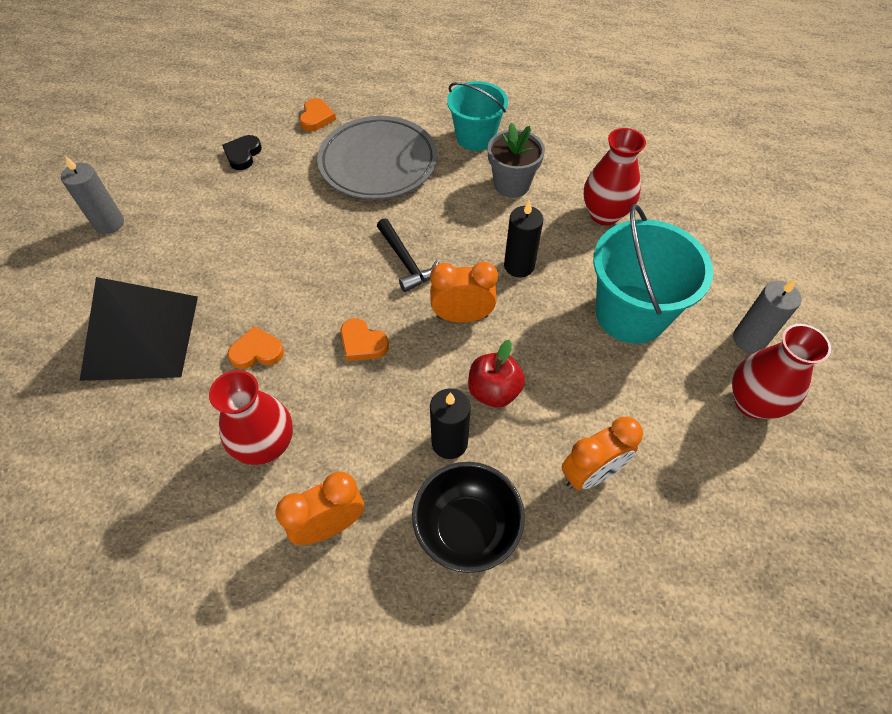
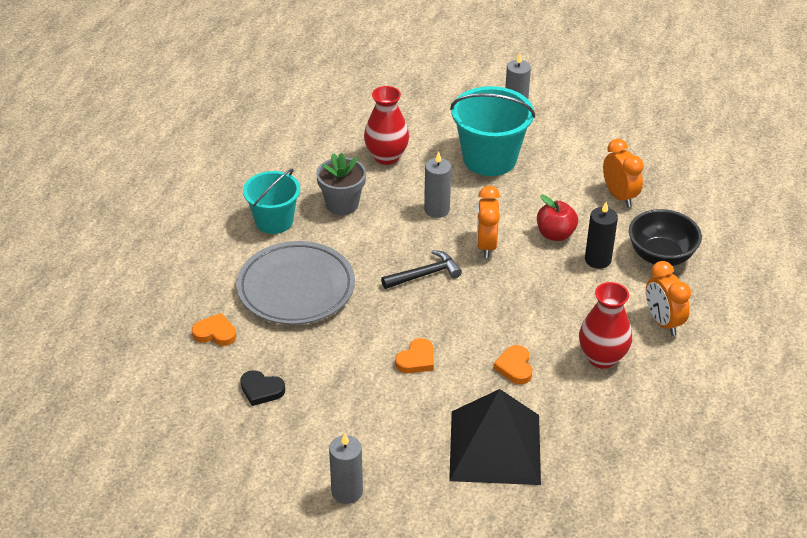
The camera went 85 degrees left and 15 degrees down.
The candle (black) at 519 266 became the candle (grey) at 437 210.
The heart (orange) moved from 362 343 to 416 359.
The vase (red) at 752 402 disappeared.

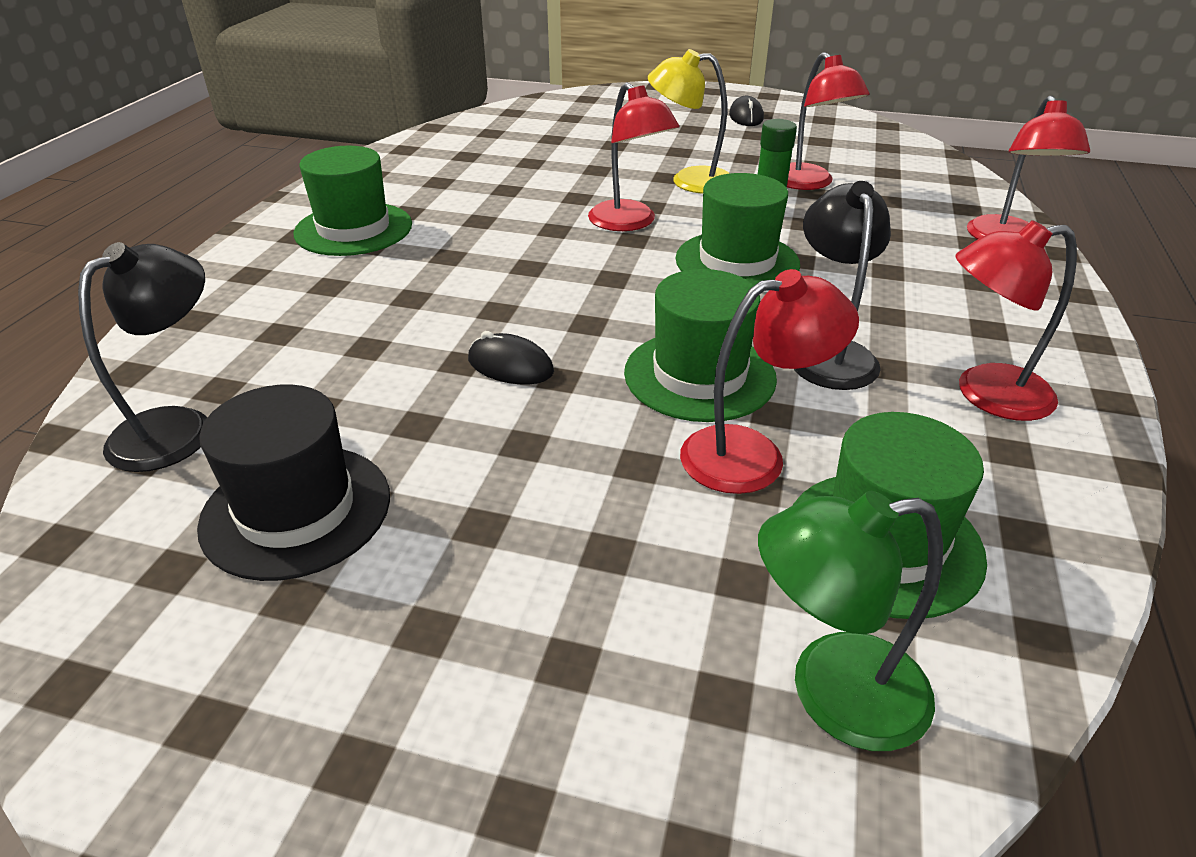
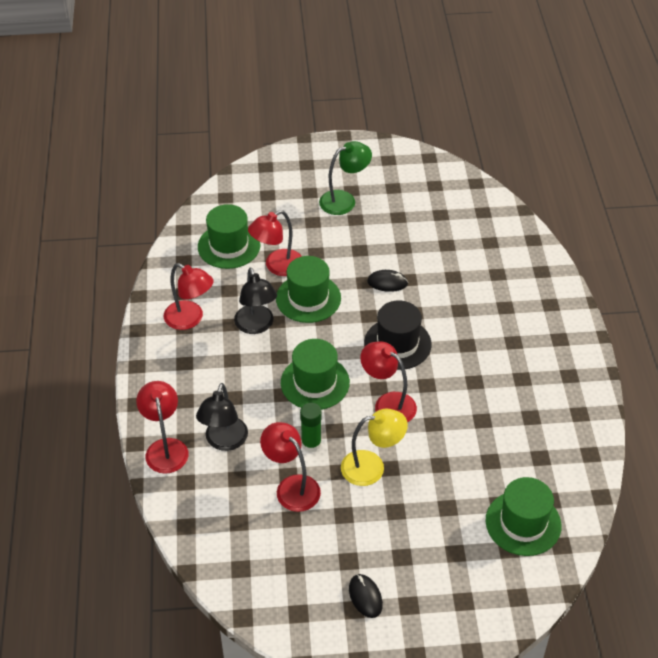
The camera went 160 degrees right and 10 degrees up.
The hat (green) moved from 353 229 to 523 523.
The lamp (red) at 986 394 turned 60 degrees clockwise.
The lamp (black) moved from 178 427 to 224 441.
The hat (black) moved from 296 510 to 397 344.
The lamp (green) moved from 832 693 to 344 200.

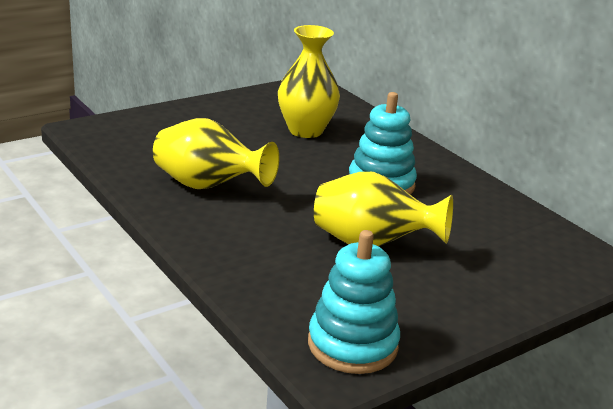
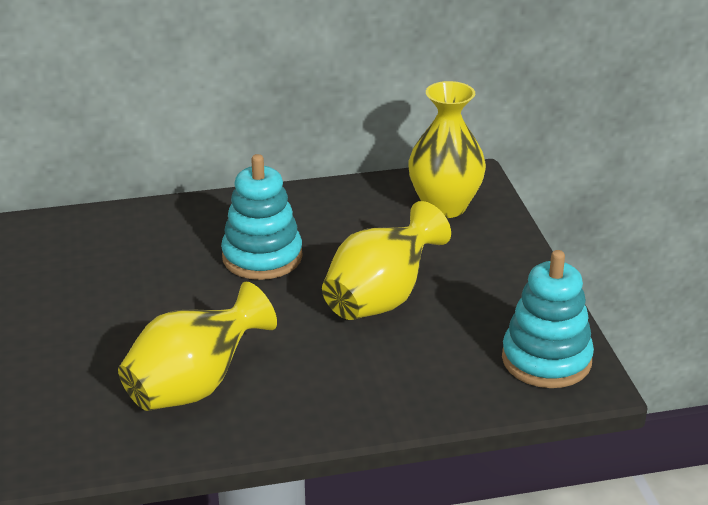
The camera went 65 degrees left and 5 degrees up.
The vase (yellow) moved from 305 130 to 444 206.

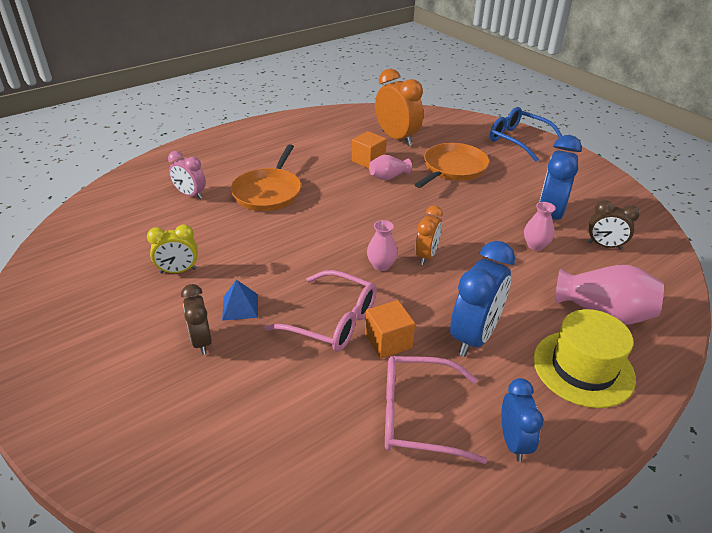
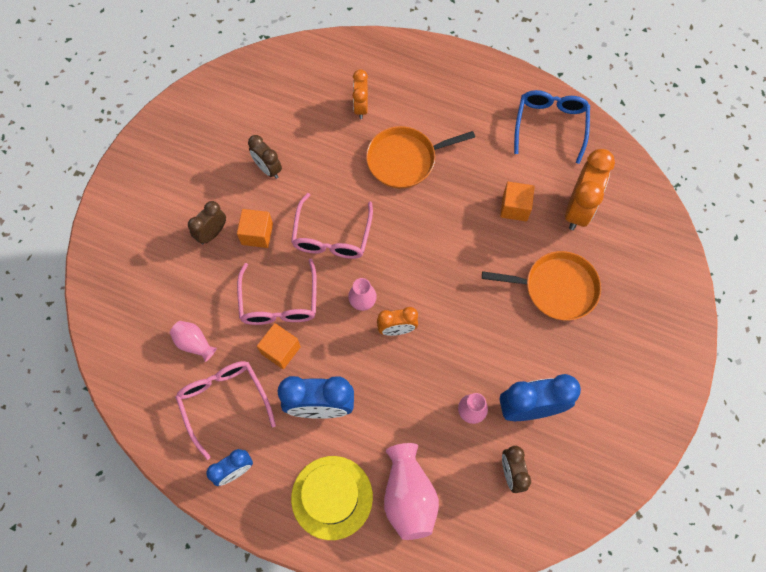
The camera went 60 degrees right and 30 degrees up.
The glasses (blue) moved from 518 140 to 550 125.
The clock (pink) at 190 195 became the clock (orange) at 361 107.
The vase (pink) moved from 388 177 to 194 343.
The clock (yellow) at 178 271 became the clock (brown) at 268 169.
The pyramid (blue) at 240 307 was replaced by the cube (orange) at 257 234.
The glasses (pink) at 332 236 appeared.

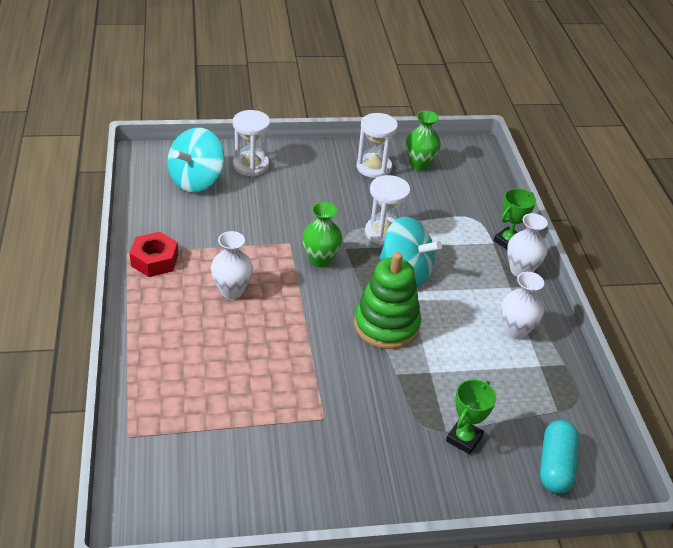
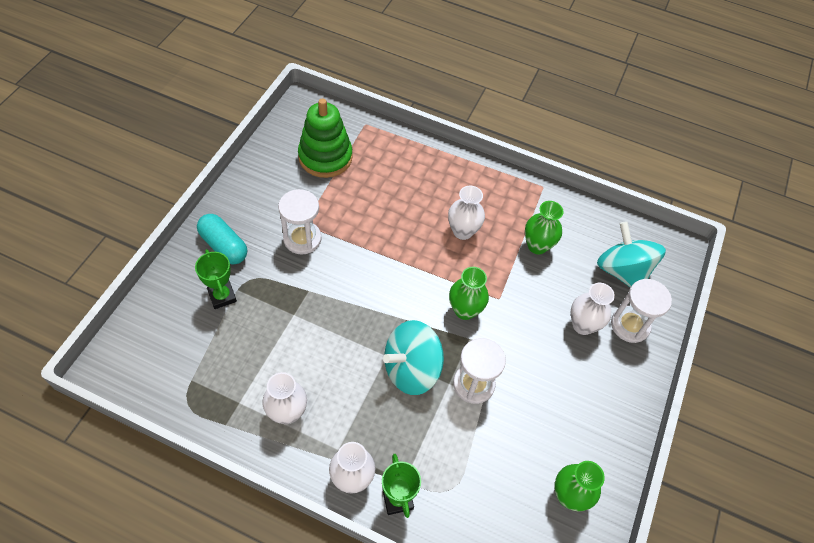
The camera went 120 degrees right and 15 degrees up.
The hourglass (white) moved from 374 167 to 302 239.
The nut (red) at 155 260 disappeared.
The stacking toy (green) moved from 386 325 to 325 157.
The capsule (turquoise) moved from 555 466 to 224 246.
The vase (green) at 537 246 appeared.
The vase (white) at 582 325 appeared.

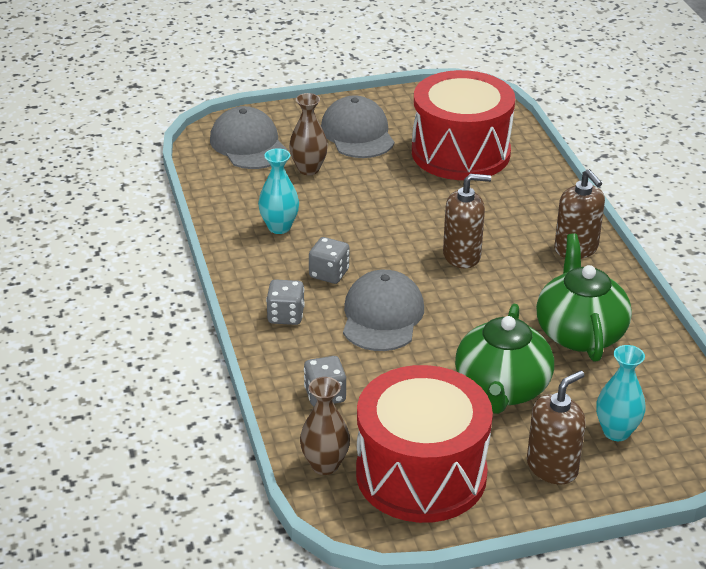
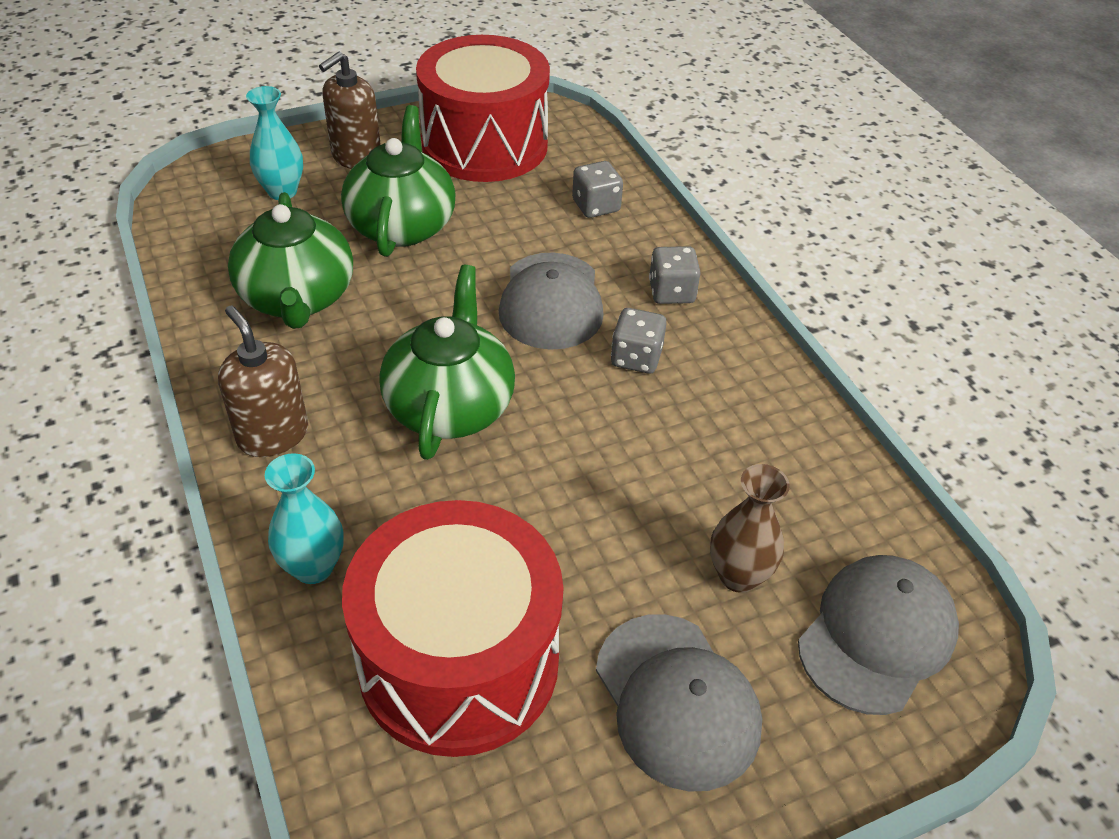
The camera went 170 degrees right and 10 degrees up.
The cap (grey) at 248 144 turned 105 degrees counterclockwise.
The vase (turquoise) moved from 279 227 to 313 567.
The soap dispenser (brown) at 462 255 was replaced by the teapot (green) at 450 406.
The vase (brown) at 325 465 disappeared.

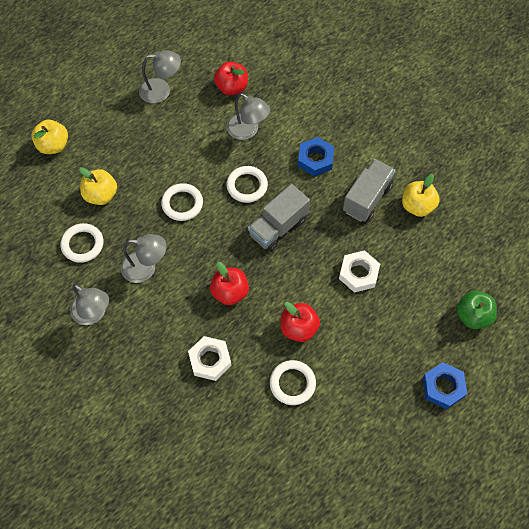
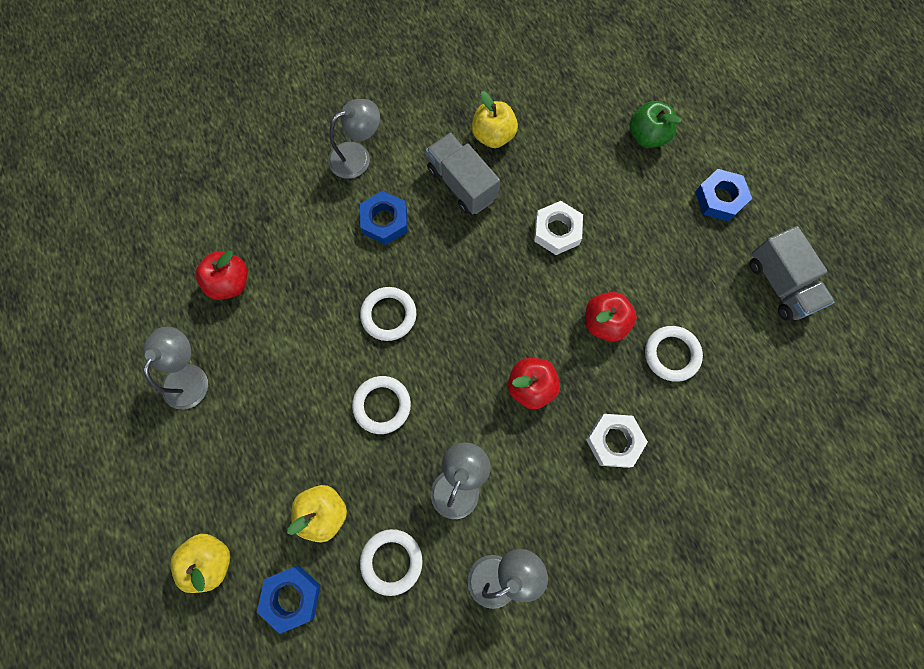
The camera went 70 degrees left and 10 degrees up.
The lamp (grey) moved from 248 131 to 357 156.
The truck (grey) moved from 278 227 to 780 284.
The nut (blue) at 291 597 appeared.

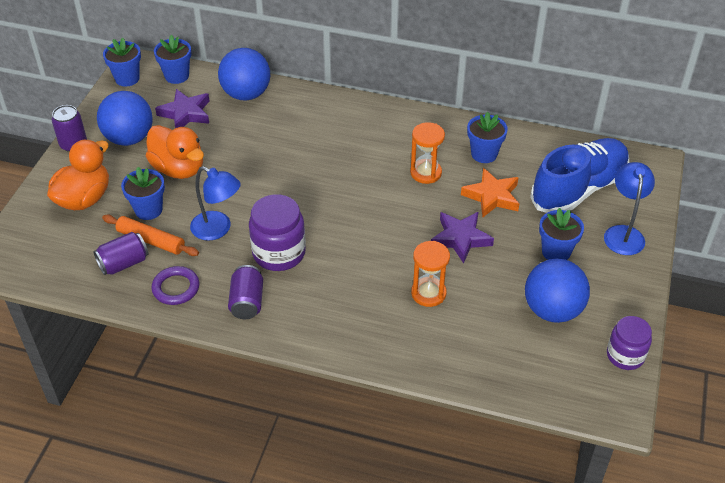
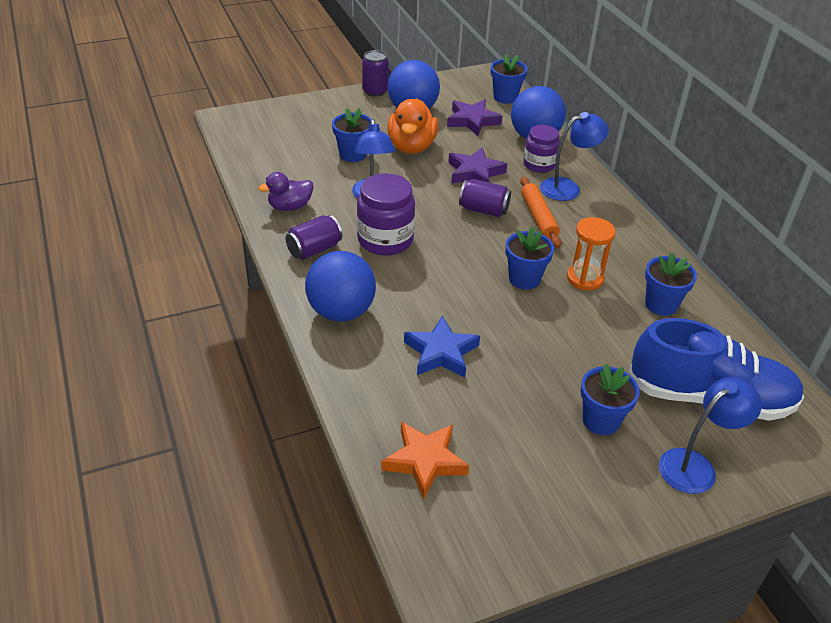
The camera went 50 degrees right and 5 degrees down.
The flower pot (blue) moved from 127 78 to 524 279.
The duck (orange) at 84 199 disappeared.
The star (orange) moved from 492 196 to 425 461.
The star (purple) moved from 460 239 to 475 172.
The rolling pin (orange) moved from 151 240 to 538 217.
The can (purple) moved from 124 263 to 483 210.
The hourglass (orange) at 428 293 was replaced by the star (blue) at 441 352.
The ball (blue) moved from 552 310 to 341 312.
The ring (purple) at 176 288 was replaced by the duck (purple) at 290 207.
The jar (purple) moved from 625 355 to 539 164.
The lamp (blue) at 567 188 appeared.

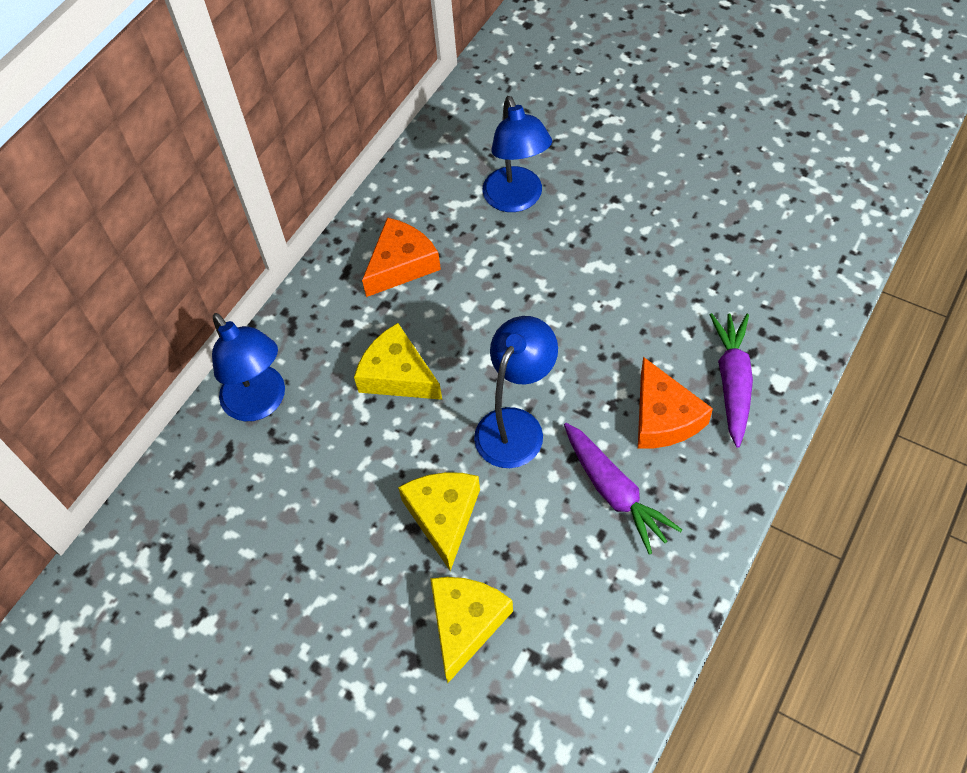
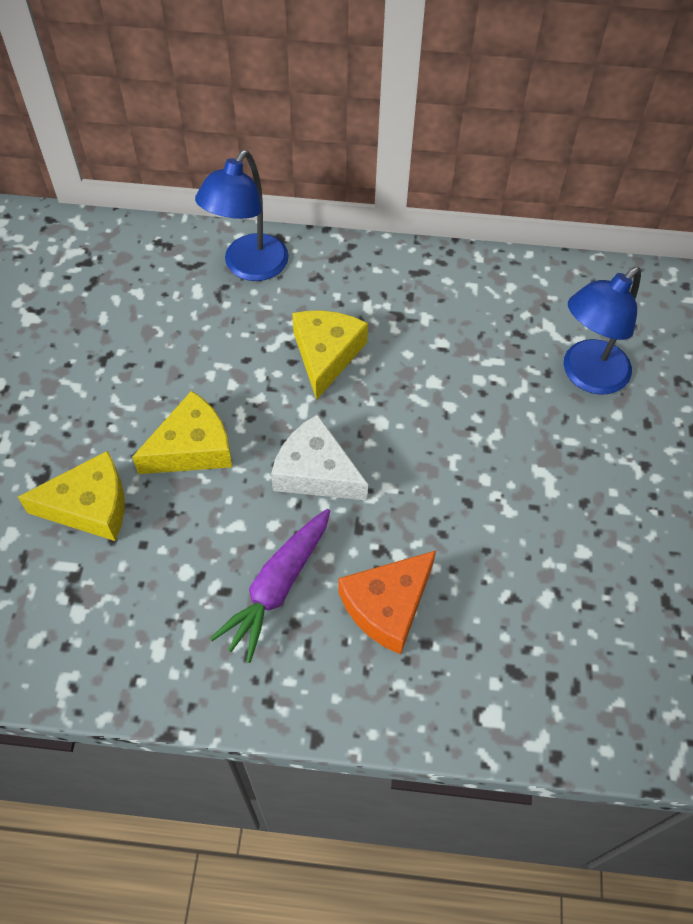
The camera went 60 degrees right and 0 degrees up.
The cheese (orange) at 401 264 disappeared.
The carrot (purple) at 732 382 disappeared.
The lamp (blue) at 516 425 was replaced by the cheese (white) at 315 472.

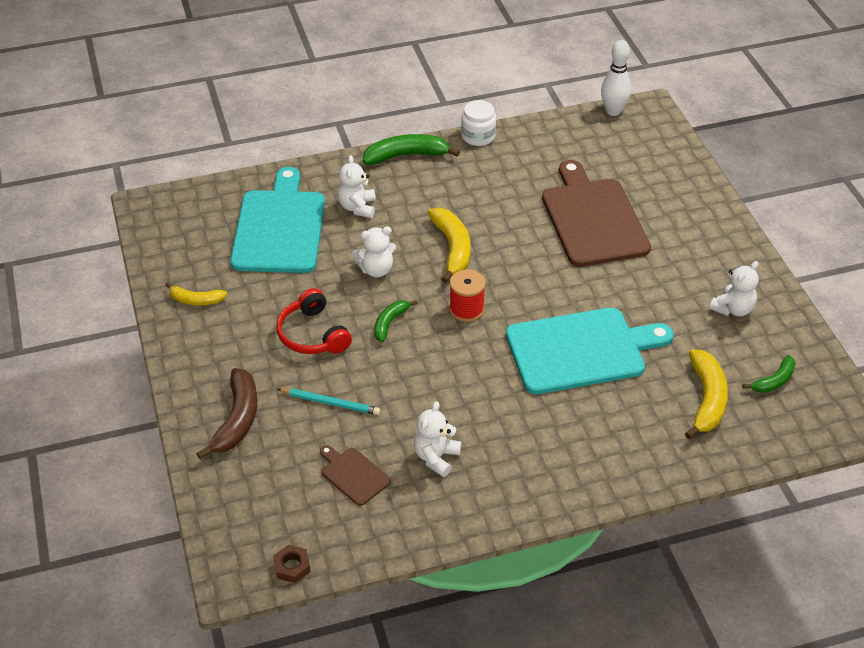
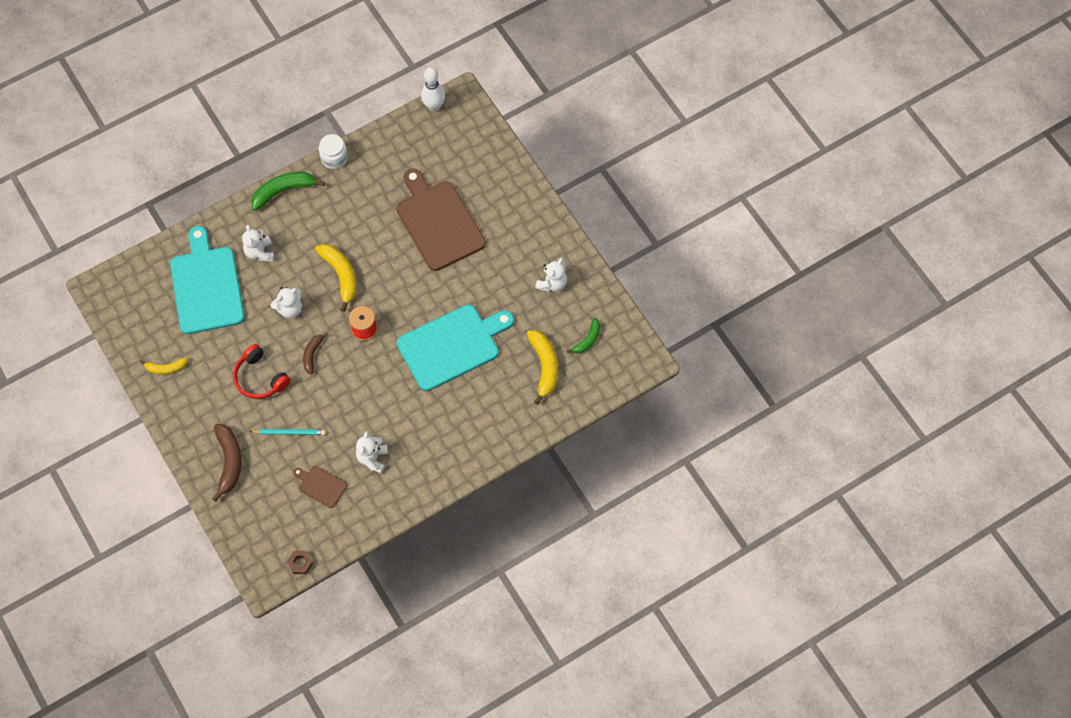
The camera went 15 degrees left and 20 degrees up.
The banana (green) at 390 323 became the banana (brown) at 312 354.

